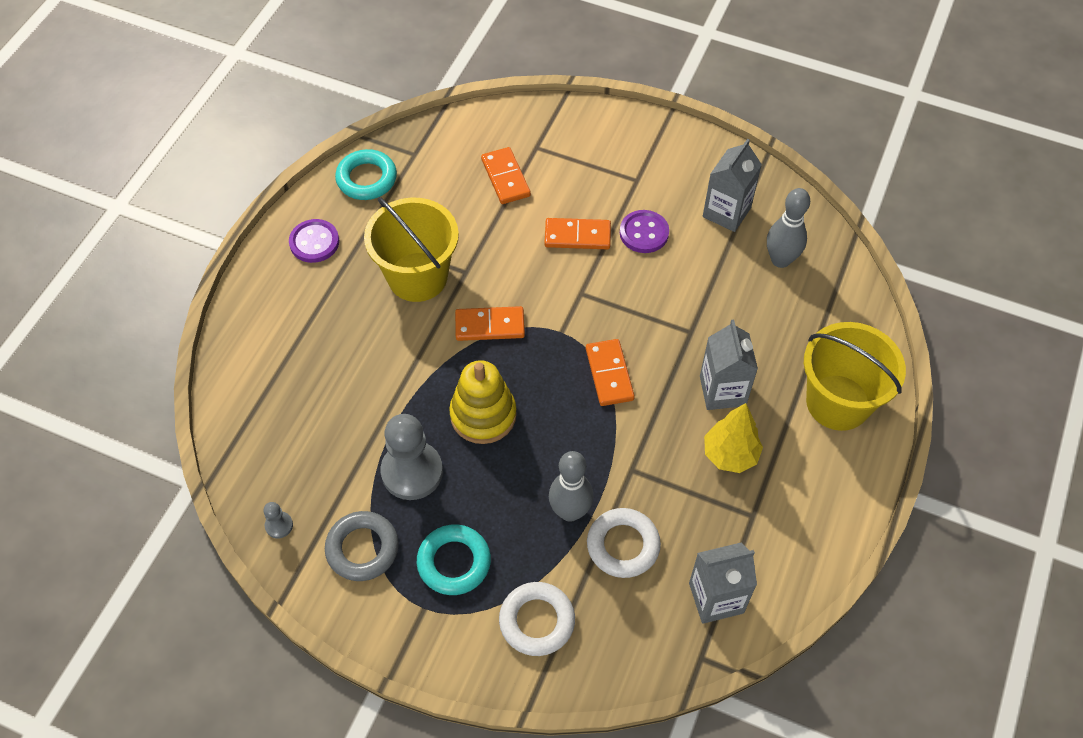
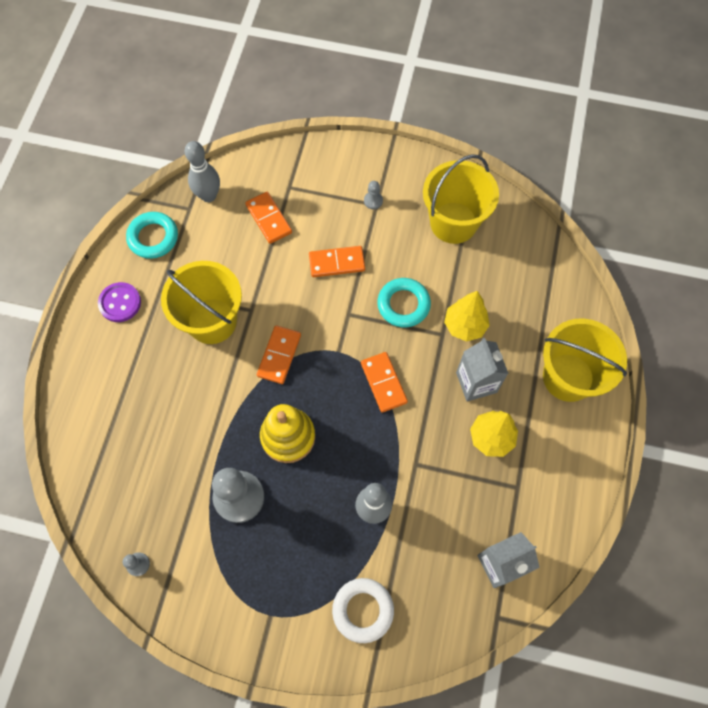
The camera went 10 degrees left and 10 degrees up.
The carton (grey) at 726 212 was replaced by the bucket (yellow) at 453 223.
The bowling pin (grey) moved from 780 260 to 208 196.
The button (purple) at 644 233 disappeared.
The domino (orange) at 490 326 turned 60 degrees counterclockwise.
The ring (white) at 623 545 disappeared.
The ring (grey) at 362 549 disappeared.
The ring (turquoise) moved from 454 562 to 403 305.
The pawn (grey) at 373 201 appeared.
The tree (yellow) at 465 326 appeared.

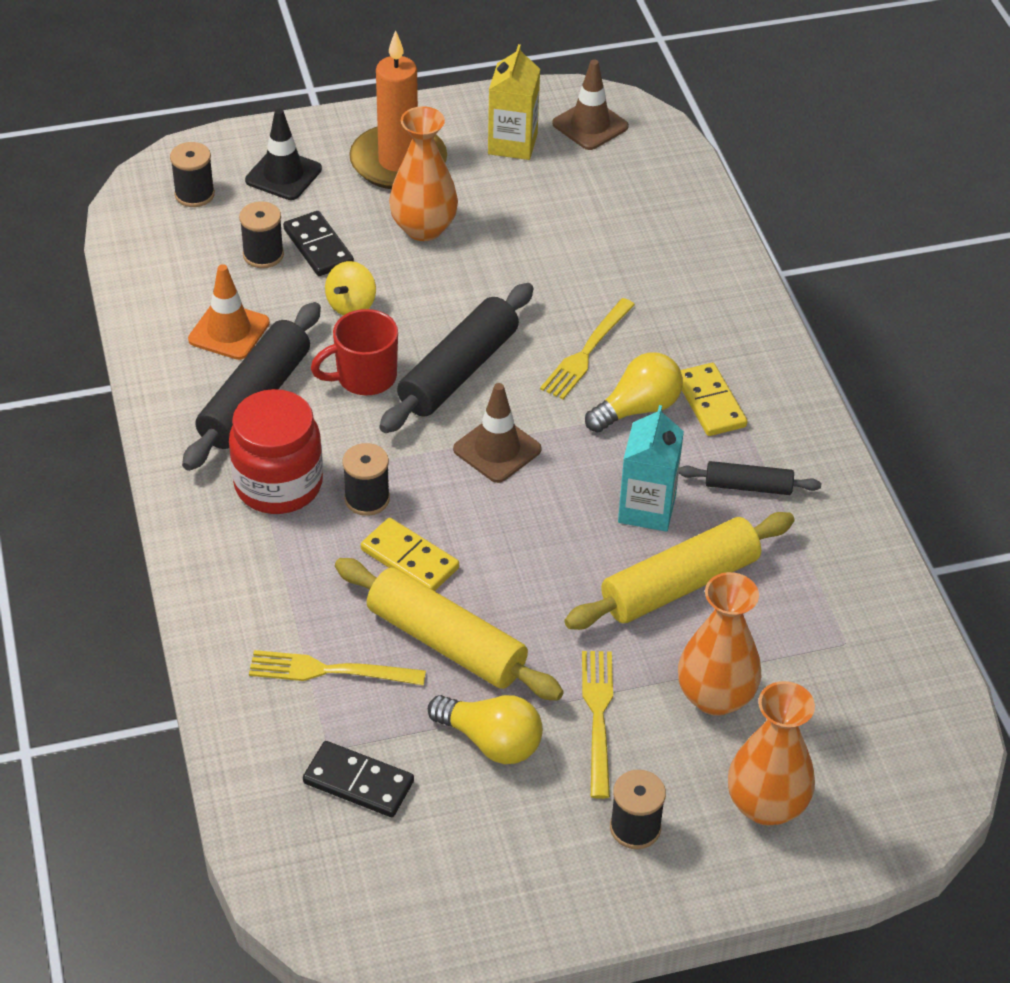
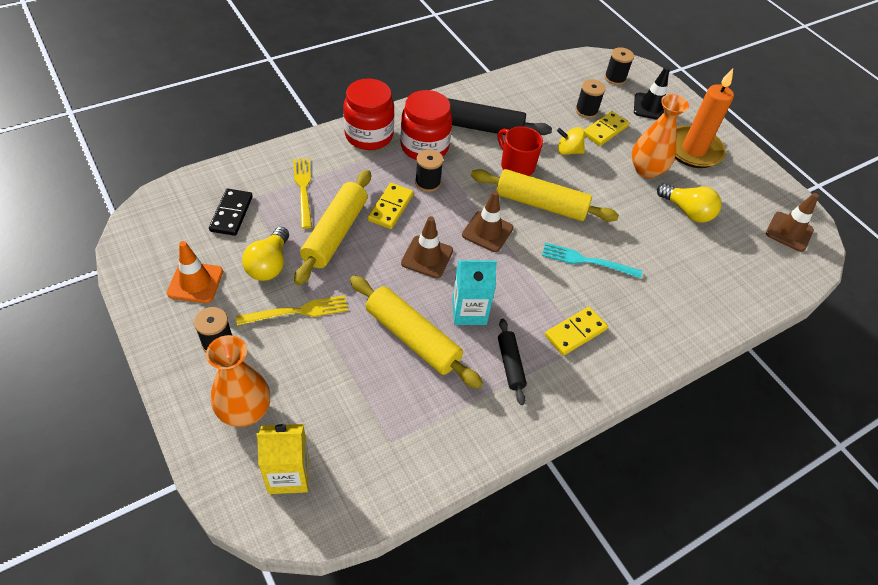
The camera went 70 degrees right and 5 degrees up.
The carton (yellow) moved from 512 144 to 288 474.
The domino (black) at 318 247 became the domino (yellow) at 605 130.
The traffic cone (orange) moved from 229 331 to 195 282.
The rolling pin (black) at 458 371 became the rolling pin (yellow) at 541 204.
The fork (yellow) at 586 352 became the fork (turquoise) at 587 261.
The light bulb (yellow) moved from 637 409 to 687 211.
The vase (orange) at 715 697 disappeared.
The jar (red) at 369 135 appeared.
The traffic cone (brown) at 427 257 appeared.

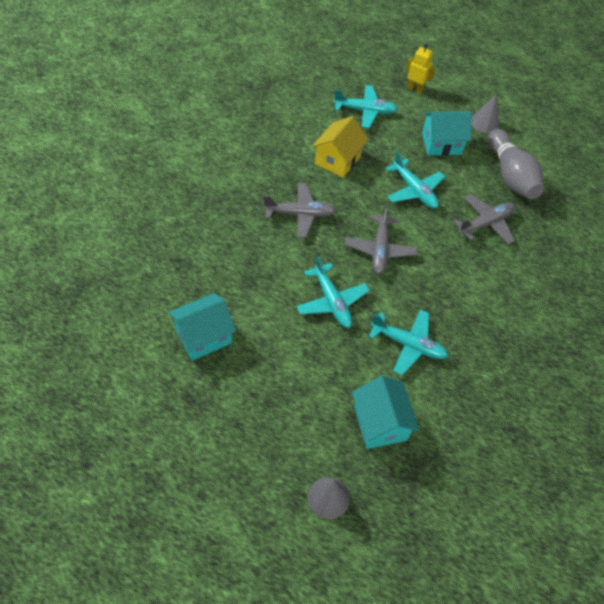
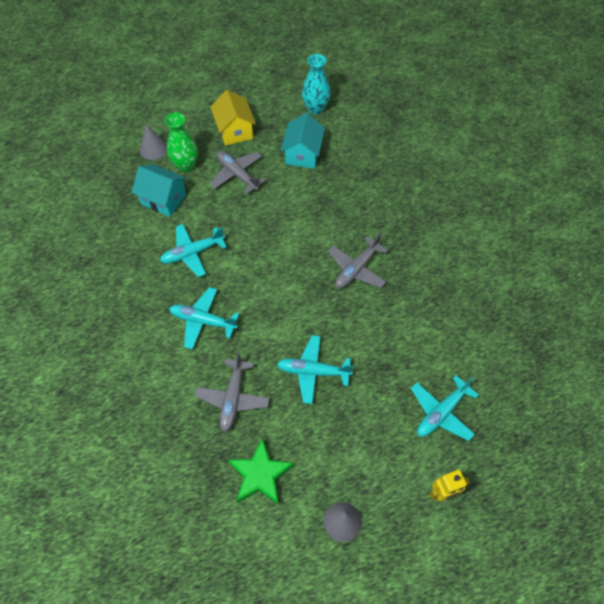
The camera went 135 degrees right and 5 degrees up.
The house (turquoise) at 441 144 disappeared.
The house (yellow) moved from 338 160 to 235 130.
The bowling pin (grey) at 510 176 was replaced by the star (green) at 260 475.
The plane (grey) moved from 380 249 to 237 174.
The plane (turquoise) moved from 332 301 to 203 321.
The vase (turquoise) at 315 108 appeared.
The vase (green) at 186 165 appeared.

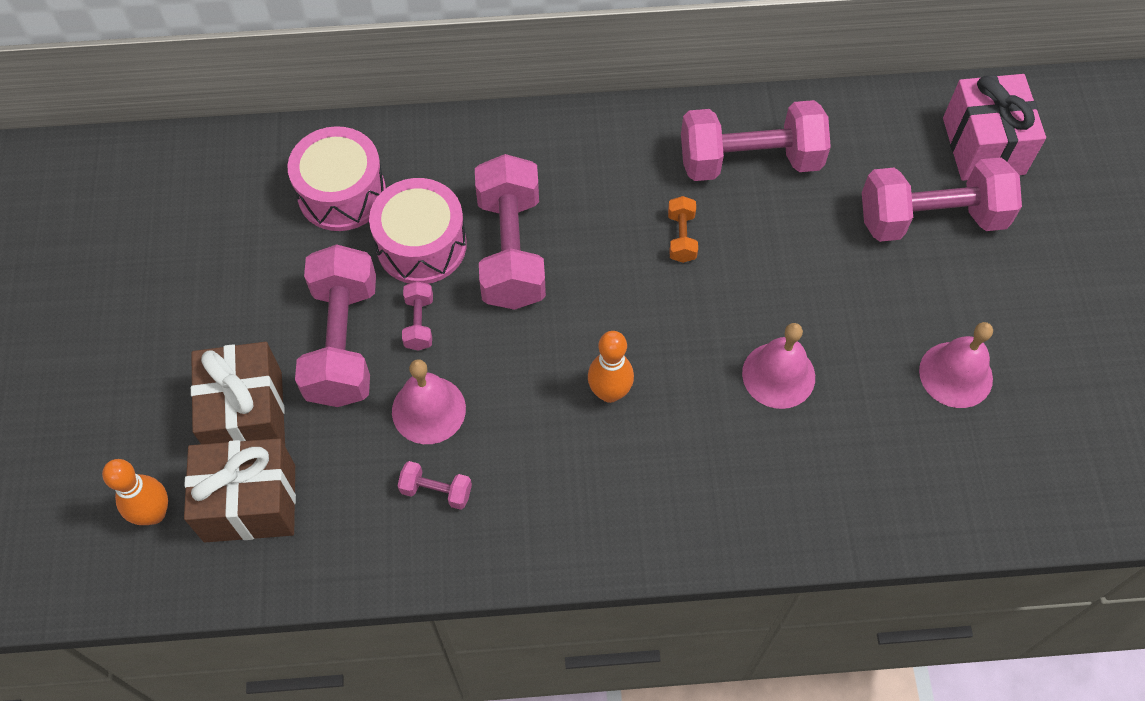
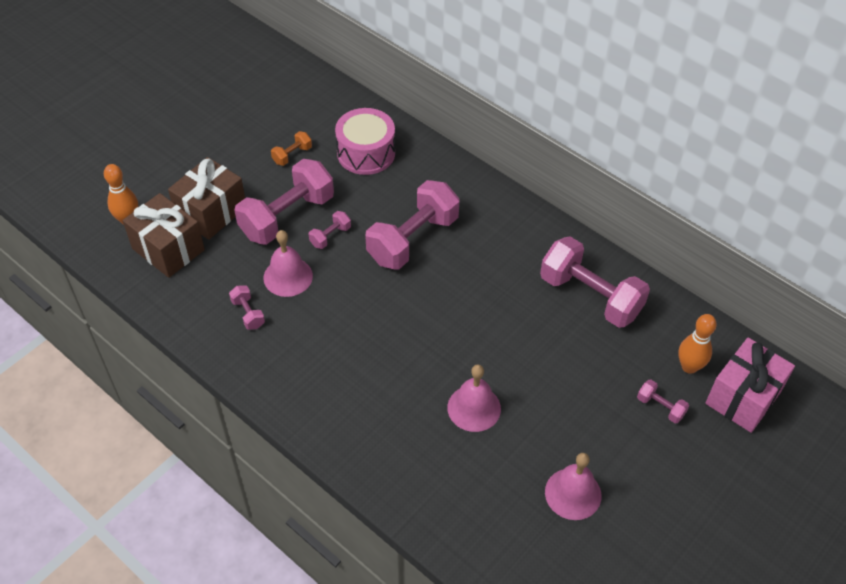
The camera went 45 degrees right and 10 degrees down.
The dumbbell (pink) at 931 218 changed to 0.44 times the size.
The drum (pink) at 421 245 disappeared.
The dumbbell (orange) moved from 681 237 to 292 155.
The bowling pin (orange) moved from 609 392 to 689 367.

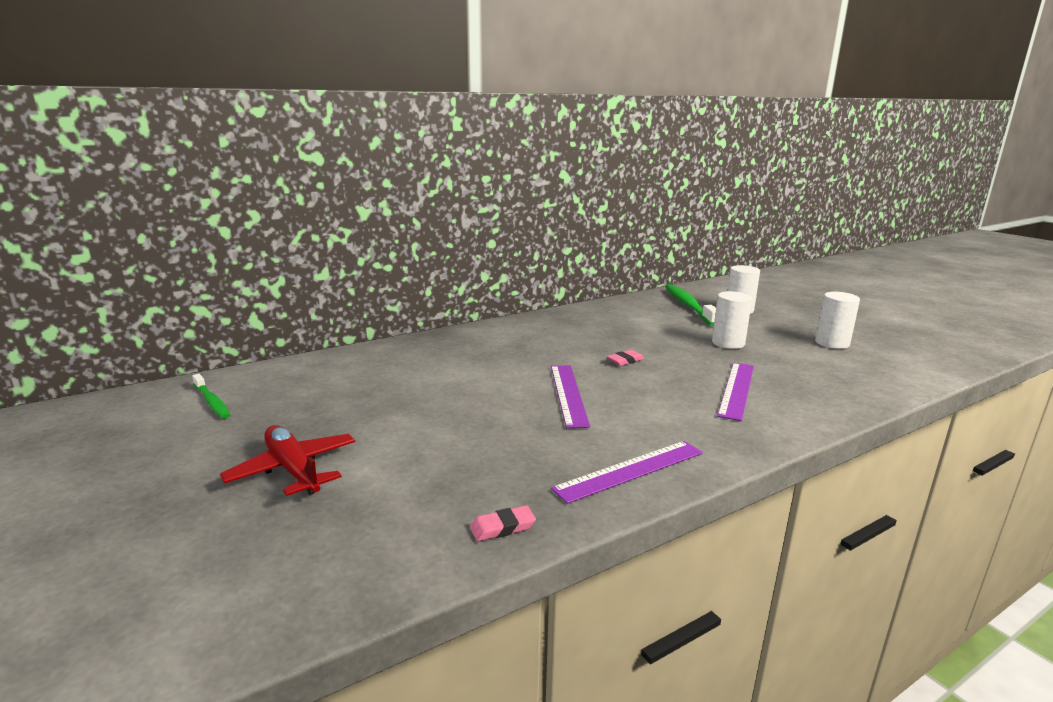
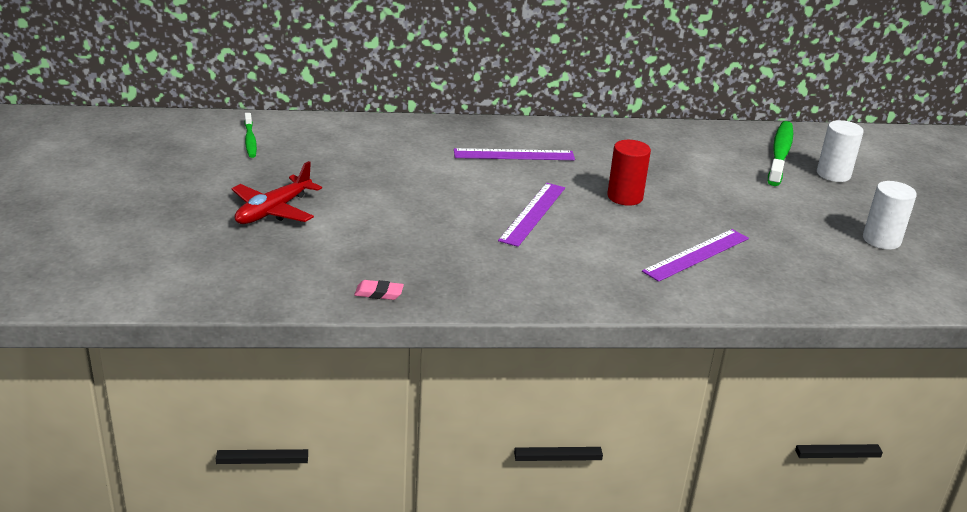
The camera went 25 degrees right and 10 degrees up.
The cylinder (white) at 728 343 disappeared.
The eraser (pink) at 625 360 was replaced by the cylinder (red) at 625 197.
The plane (red) at 293 469 turned 135 degrees counterclockwise.
The ruler (purple) moved from 630 470 to 514 155.

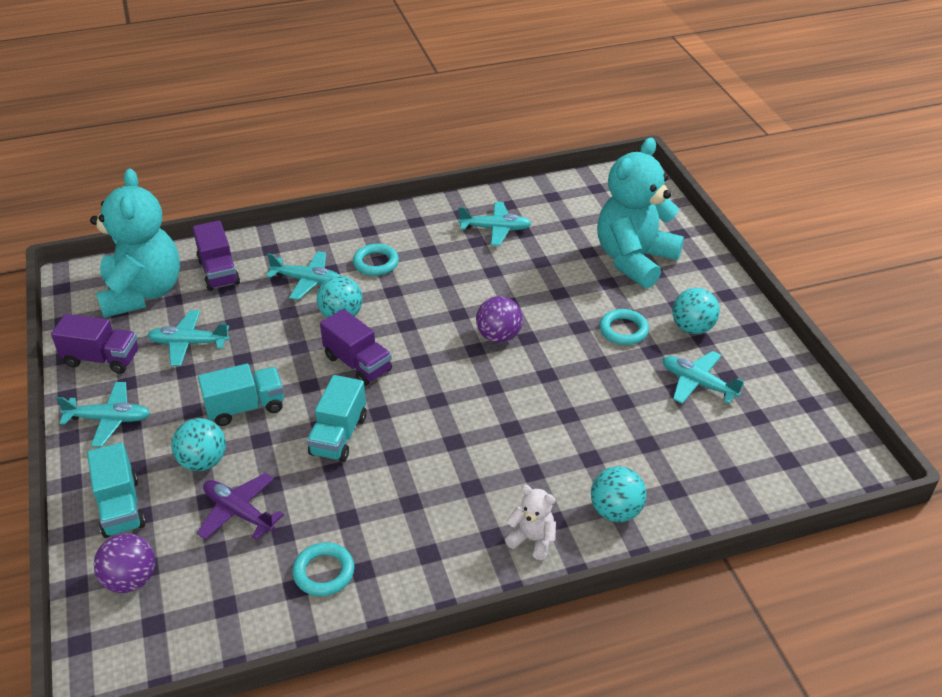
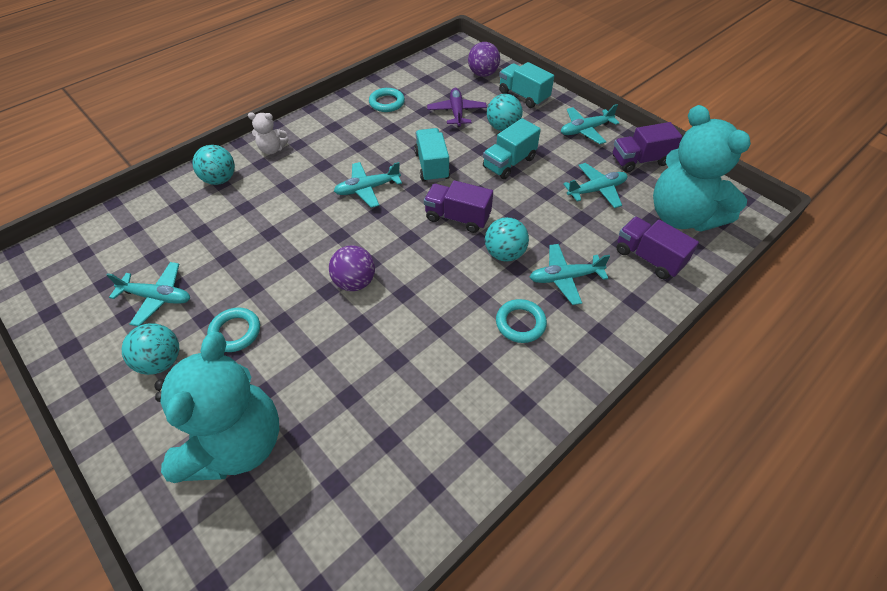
The camera went 155 degrees right and 10 degrees up.
The plane (turquoise) moved from 495 229 to 367 189.
The plane (purple) at 239 512 turned 105 degrees counterclockwise.

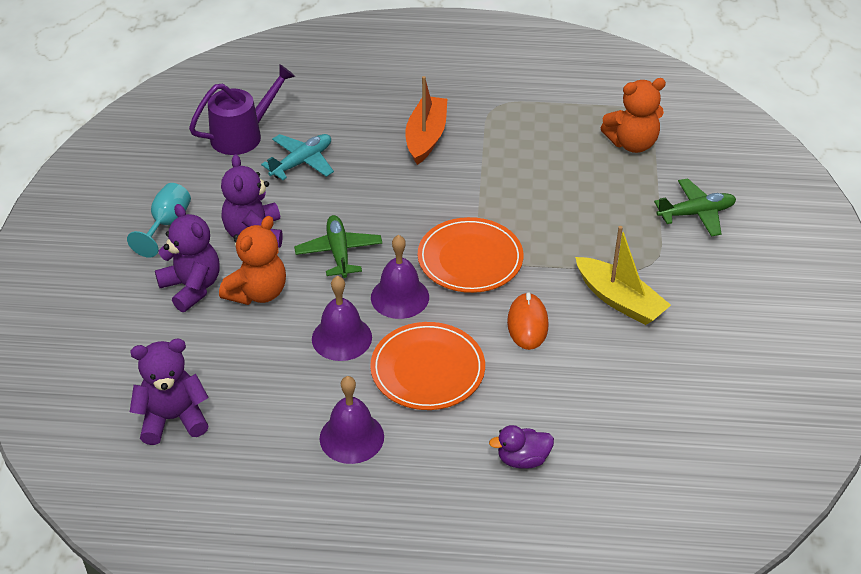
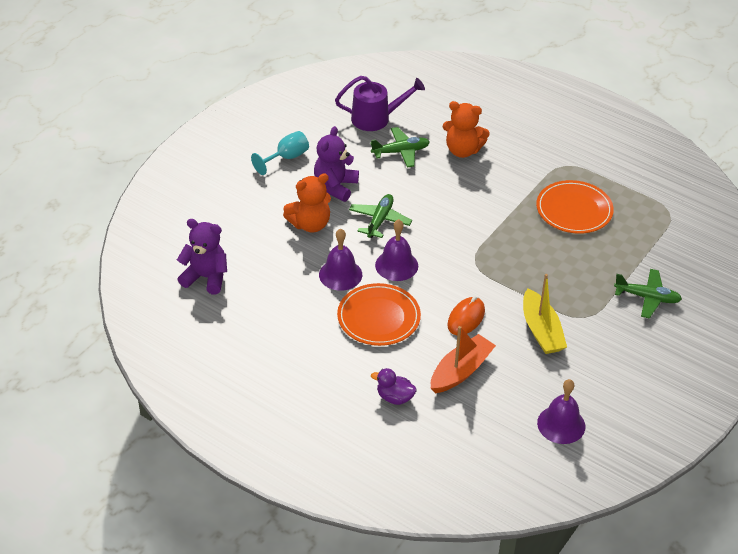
The camera went 30 degrees right and 0 degrees up.
The boat (orange) moved from 426 137 to 461 371.
The teddy bear (orange) moved from 632 143 to 463 150.
The plane (turquoise) at 302 162 became the plane (green) at 401 152.
The teddy bear (purple) at 192 287 disappeared.
The plate (orange) moved from 470 259 to 574 210.
The bell (purple) moved from 351 437 to 561 424.

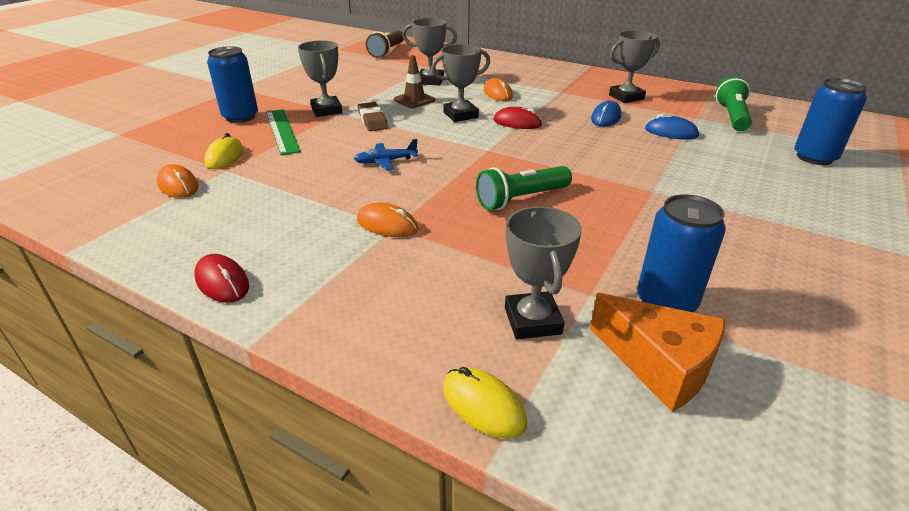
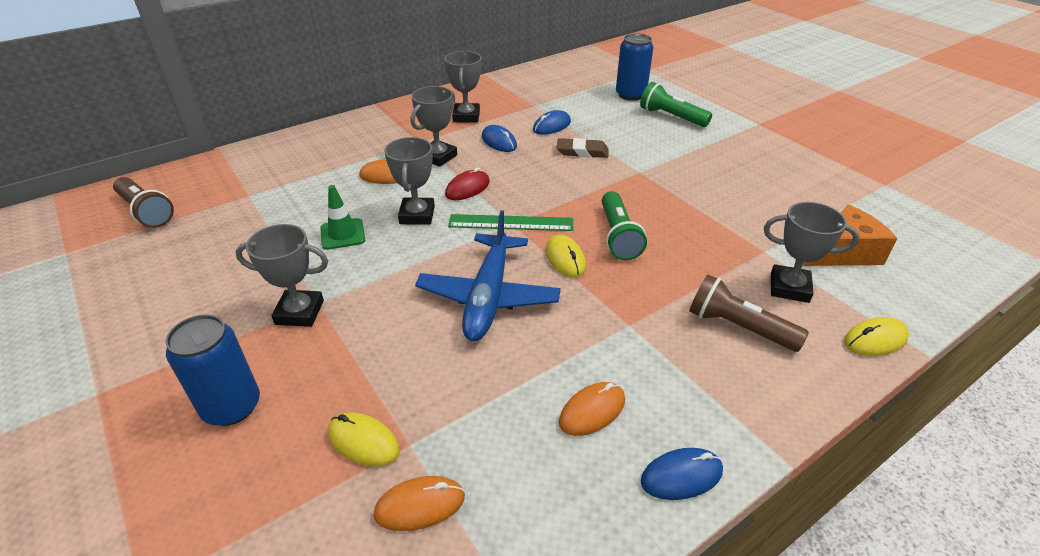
The camera went 65 degrees left and 5 degrees up.
The trophy (grey) moved from 430 81 to 438 157.
The traffic cone (brown) at 414 100 became the traffic cone (green) at 342 234.
The flashlight (green) moved from 732 117 to 671 117.
The eraser (brown) moved from 372 120 to 582 152.
The ruler (green) moved from 282 131 to 511 223.
The plane (blue) at 386 161 changed to 2.09 times the size.
The can (blue) at 666 302 disappeared.
The mouse (orange) moved from 387 225 to 592 411.
The mouse (red) at 222 282 became the mouse (blue) at 681 476.
The mouse (yellow) at 565 258 appeared.
The flashlight (brown) at 738 327 appeared.

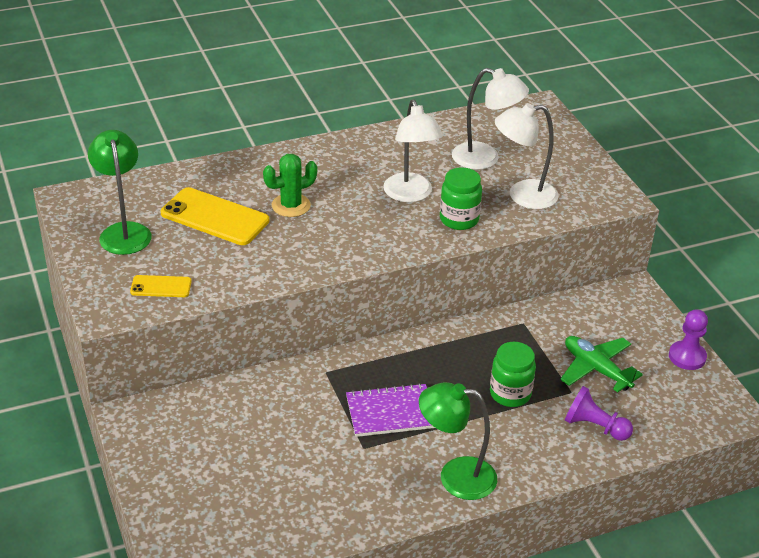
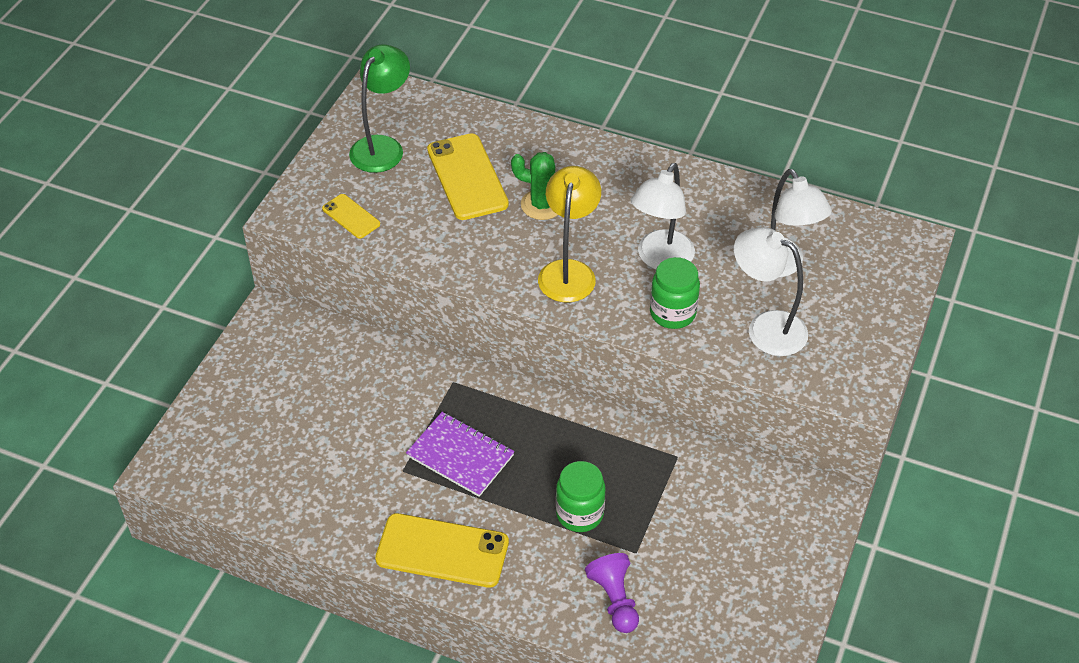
The camera went 45 degrees right and 10 degrees up.
The pawn (purple) at 687 357 disappeared.
The plane (green) at 596 369 disappeared.
The lamp (green) at 455 476 was replaced by the phone (yellow) at 442 551.
The lamp (yellow) at 568 271 appeared.

